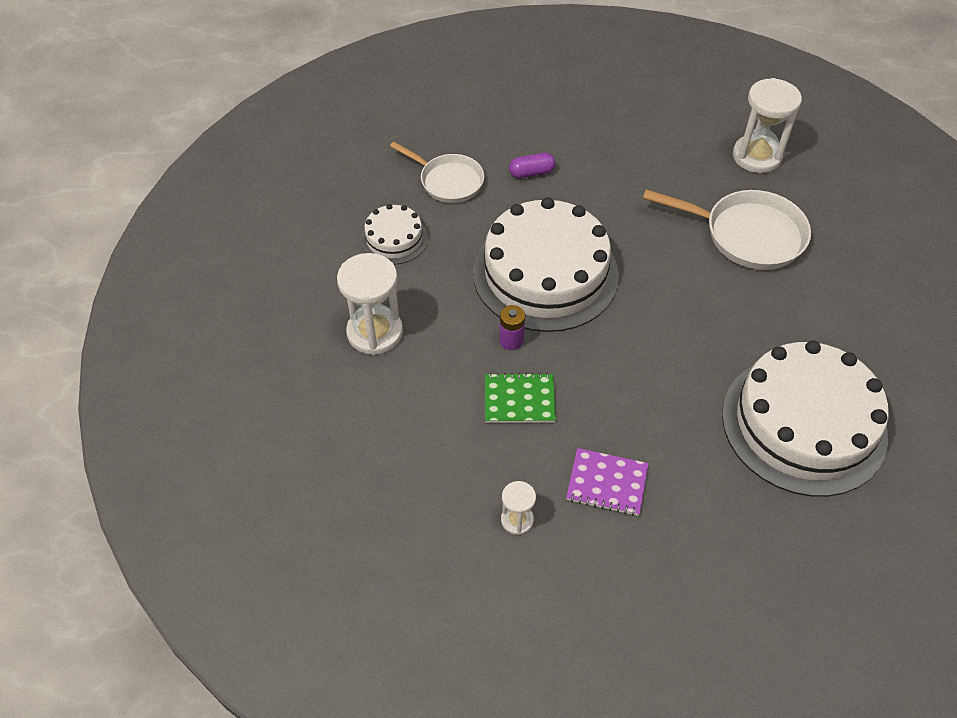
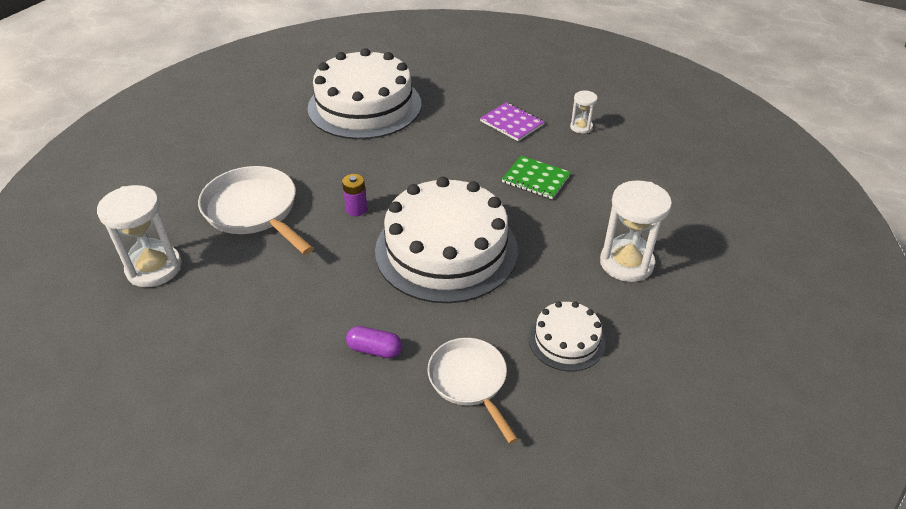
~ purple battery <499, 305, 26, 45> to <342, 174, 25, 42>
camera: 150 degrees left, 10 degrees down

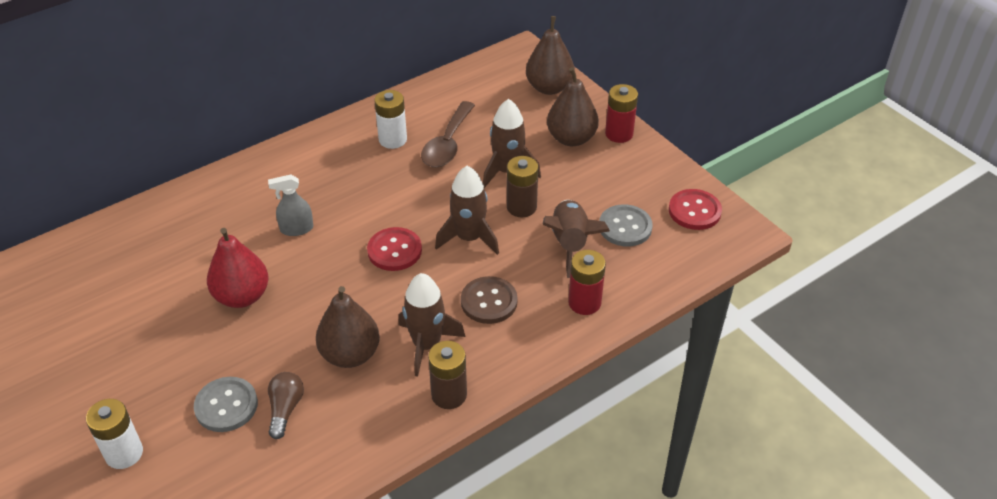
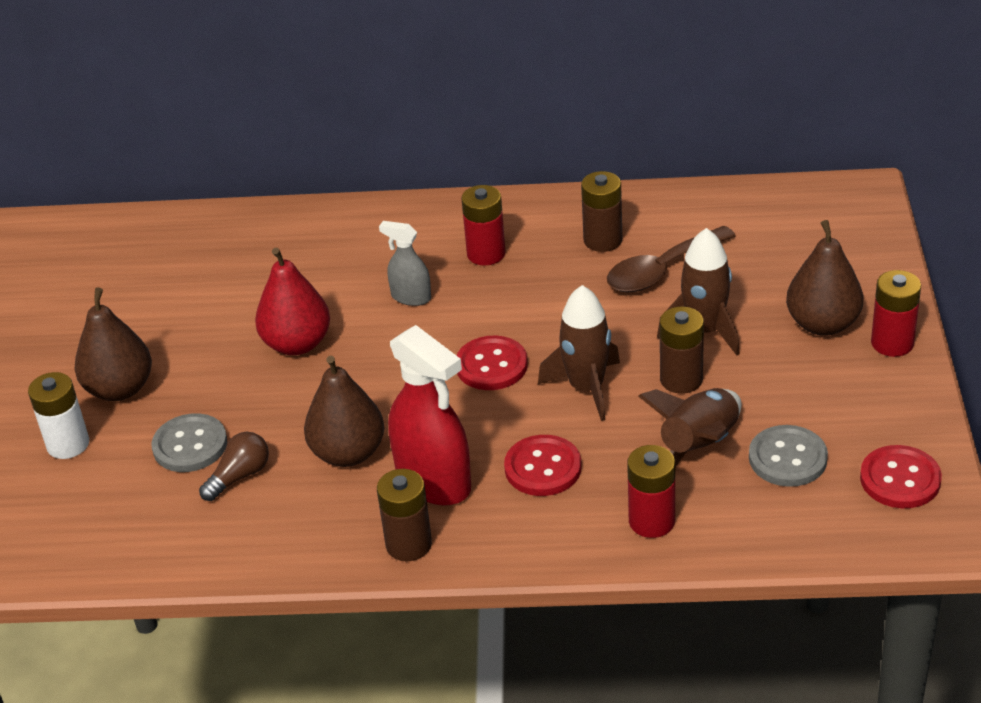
~ russet pear <526, 16, 49, 79> to <75, 287, 77, 114>
~ pure white battery <374, 90, 33, 59> to russet battery <581, 171, 41, 81>
~ russet rocket <398, 273, 67, 104> to scarlet sprayer <388, 325, 83, 181>
~ russet sewing button <461, 276, 57, 48> to scarlet sewing button <504, 435, 78, 61>
+ scarlet battery <461, 185, 45, 81>
camera: 40 degrees right, 5 degrees down

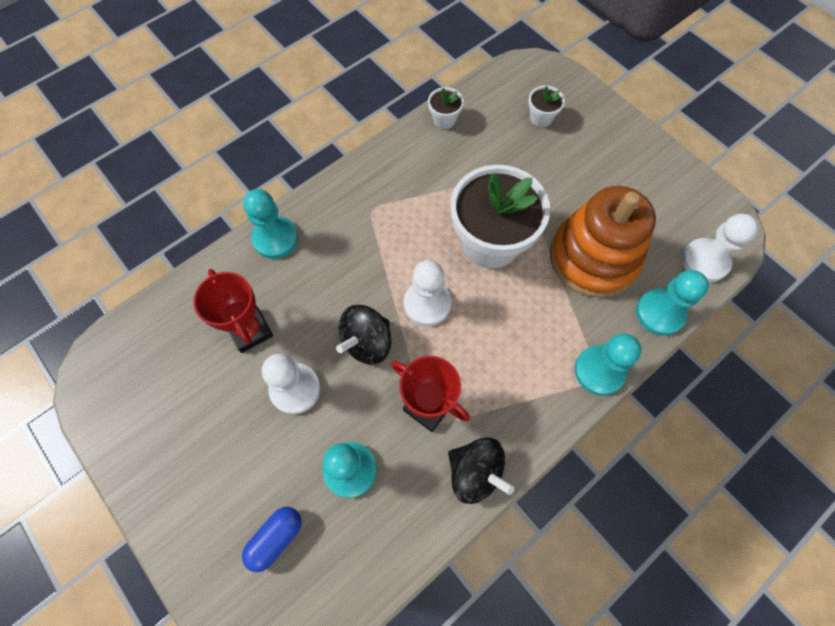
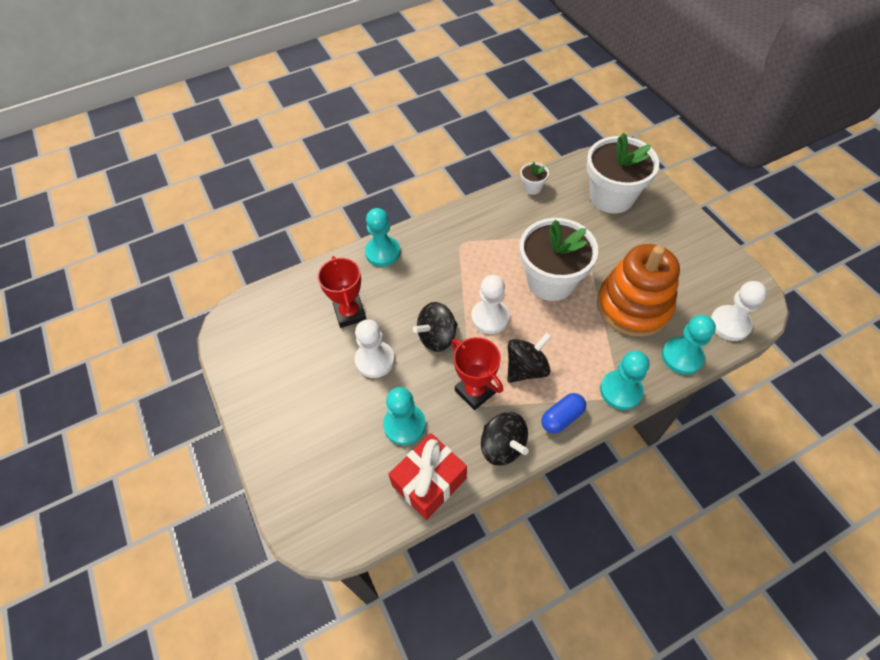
~ pure white potted plant <528, 86, 37, 41> = <586, 133, 73, 80> x2.33
~ royal blue capsule <242, 507, 60, 65> to <542, 393, 44, 40>
+ black toy top <507, 332, 45, 51>
+ scarlet wrapped gift <388, 433, 79, 87>
camera: 15 degrees right, 10 degrees down

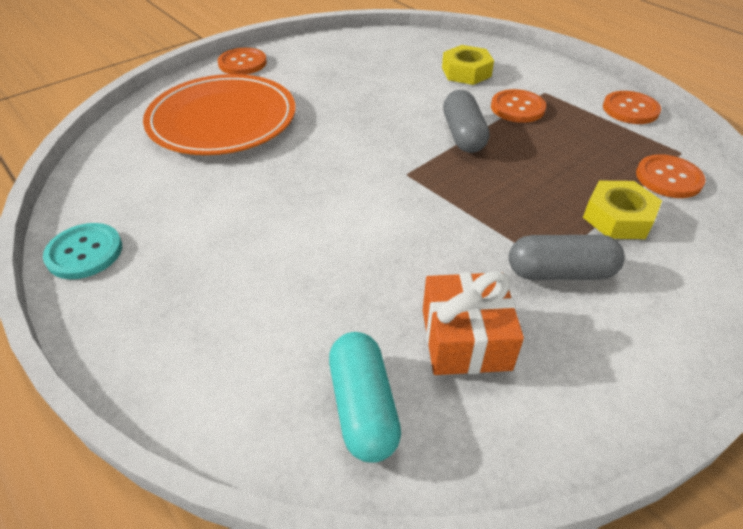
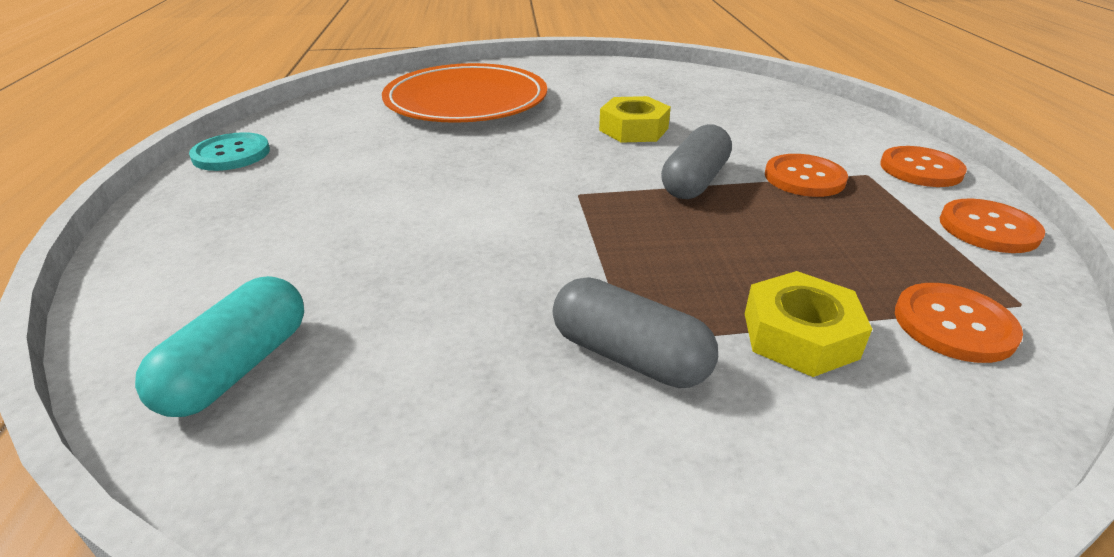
~ yellow nut <442, 45, 52, 40> to <599, 96, 72, 47>
~ orange sewing button <218, 48, 49, 27> to <880, 146, 87, 41>
- orange wrapped gift <423, 271, 101, 104>
camera: 35 degrees right, 10 degrees down

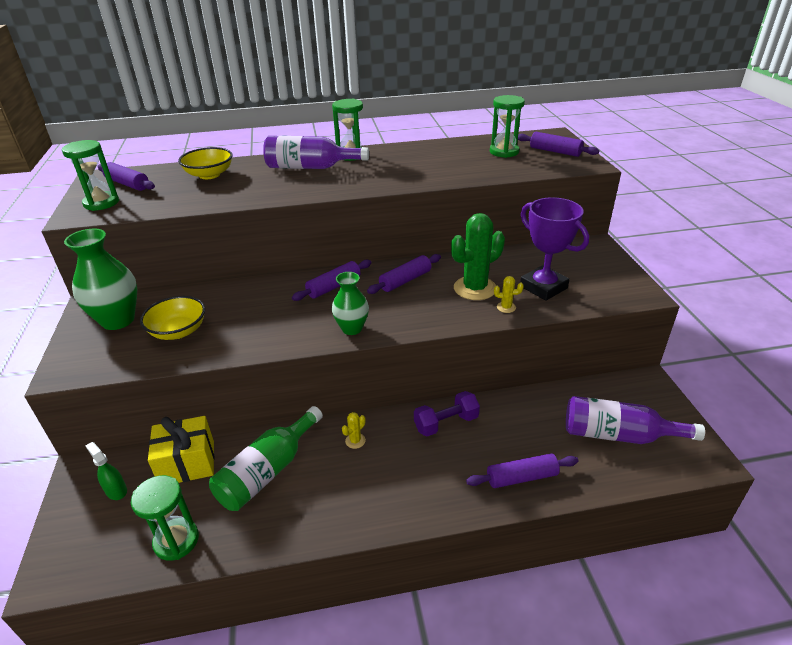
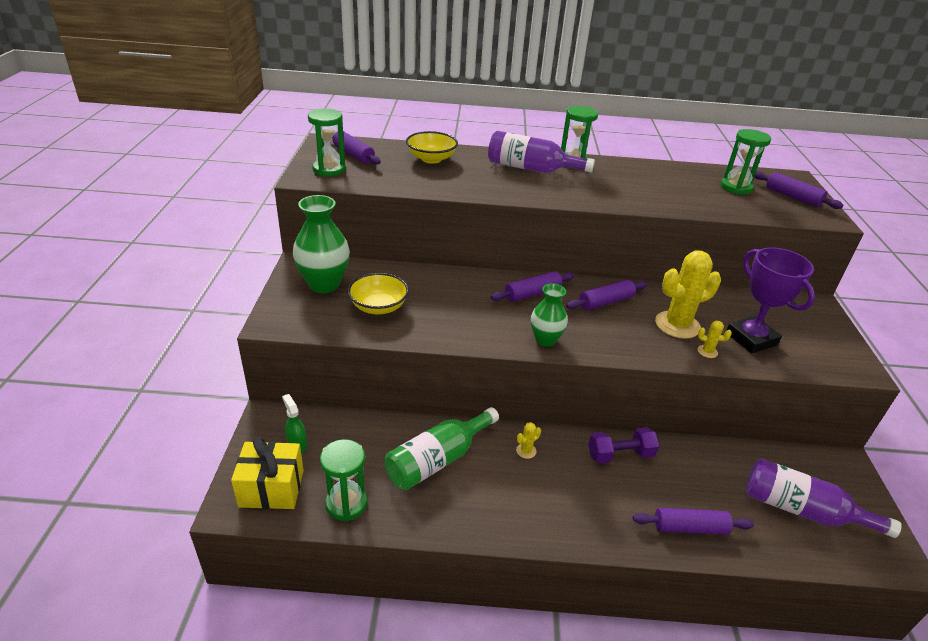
~ green saguaro cactus <451, 213, 54, 87> to yellow saguaro cactus <655, 250, 66, 89>
~ yellow wrapped gift <148, 416, 66, 67> to <231, 437, 73, 72>
camera: 10 degrees right, 0 degrees up

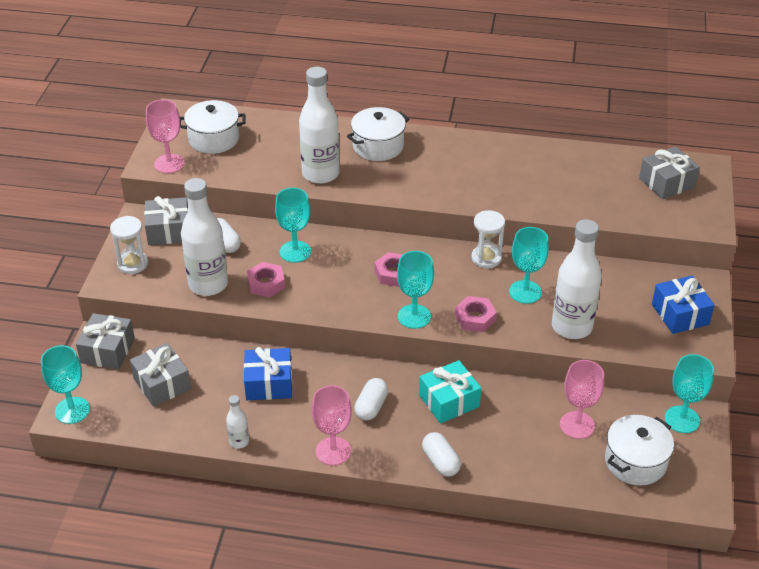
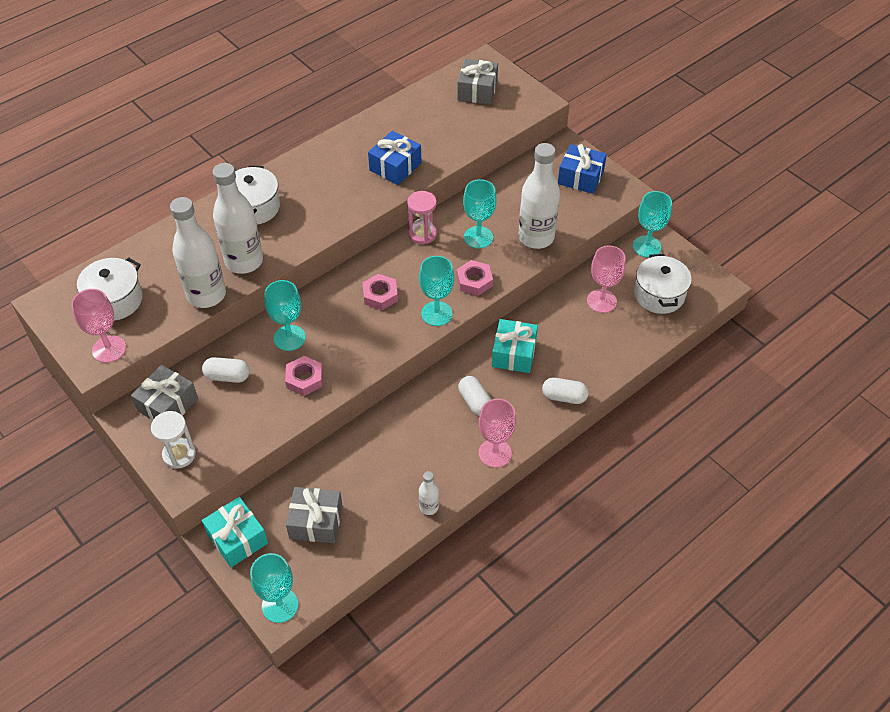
~ pure white drink bottle <181, 178, 47, 118> to <170, 197, 56, 111>
~ pure white hourglass <471, 210, 34, 58> to rose-pink hourglass <407, 191, 30, 53>
~ ash-grey wrapped gift <76, 313, 59, 57> to aqua wrapped gift <202, 497, 66, 70>
~ royal blue wrapped gift <244, 347, 48, 53> to <368, 131, 53, 54>
camera: 50 degrees left, 10 degrees up

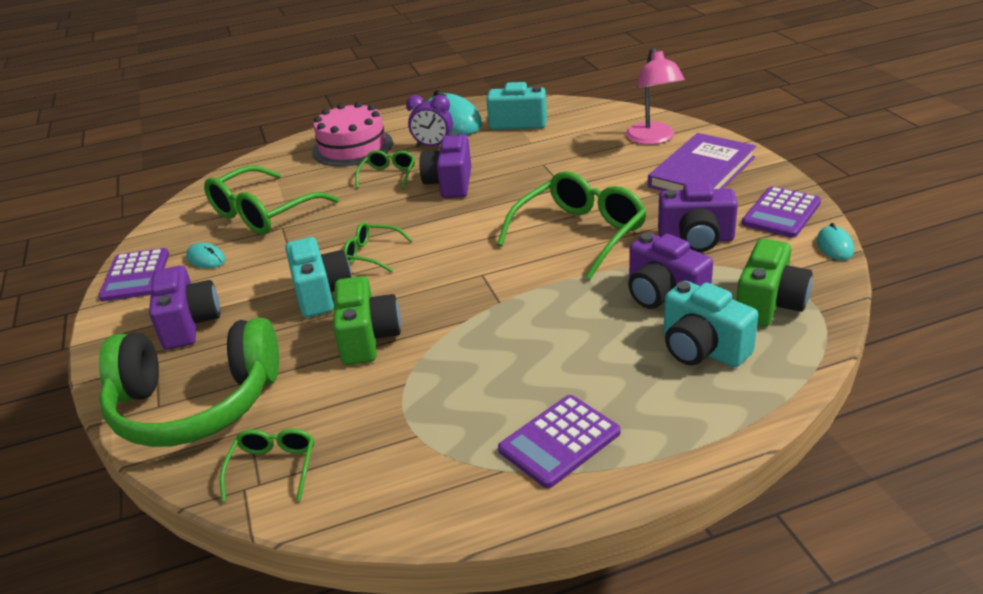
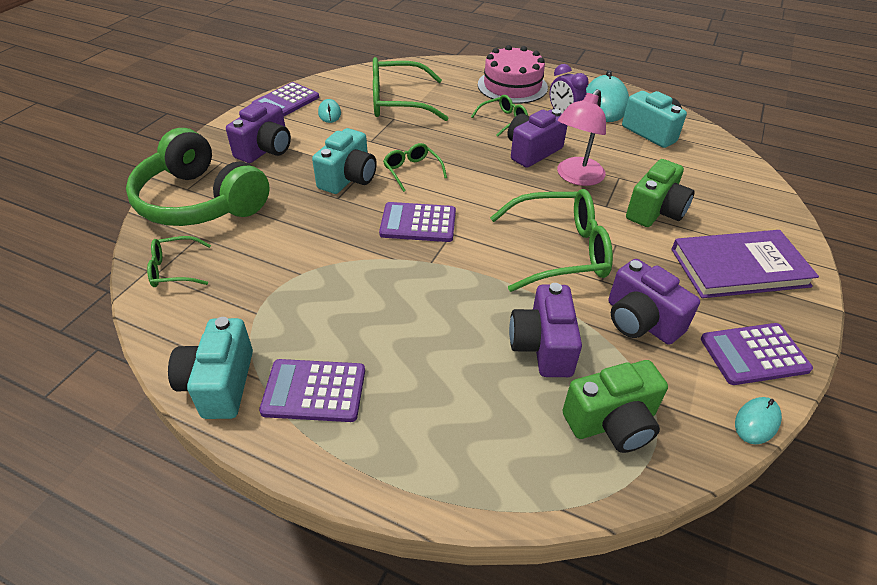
~ rose-pink reading lamp <626, 48, 59, 97> to <557, 89, 49, 97>
~ green photo camera <333, 276, 68, 89> to <626, 159, 69, 68>
~ aqua photo camera <663, 281, 95, 86> to <168, 317, 85, 102>
~ green spectacles <220, 429, 94, 73> = <147, 236, 64, 51> 150 degrees counterclockwise
+ purple calculator <379, 202, 77, 40>
camera: 40 degrees right, 10 degrees up

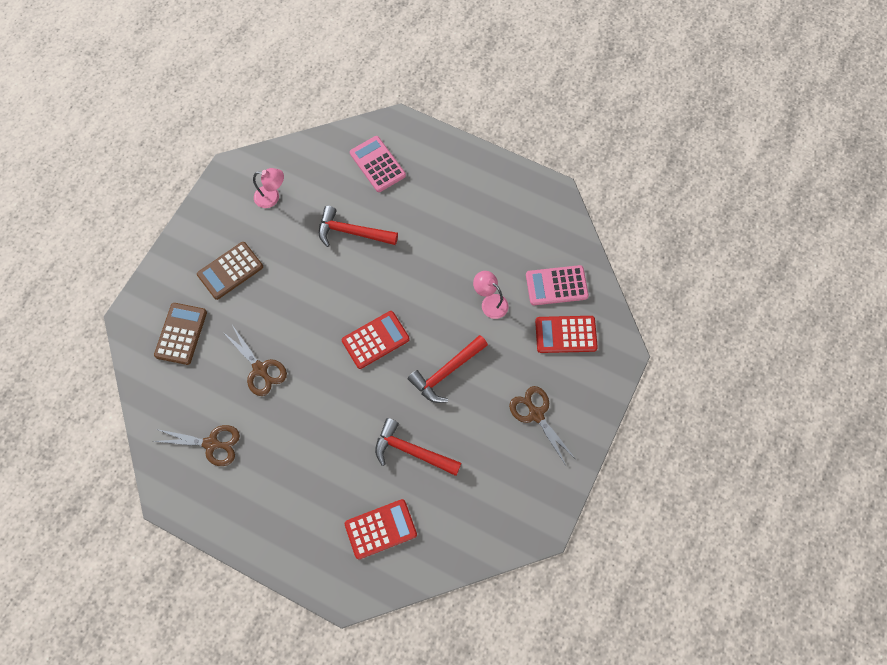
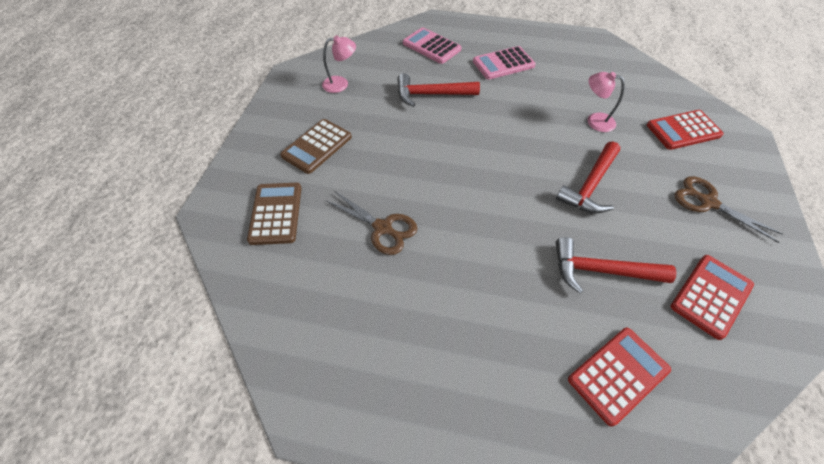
~ rose-pink calculator <526, 265, 63, 40> to <473, 46, 63, 34>
~ scarlet calculator <342, 311, 68, 58> to <671, 255, 83, 85>
- russet shears <154, 425, 86, 41>
camera: 15 degrees left, 15 degrees down

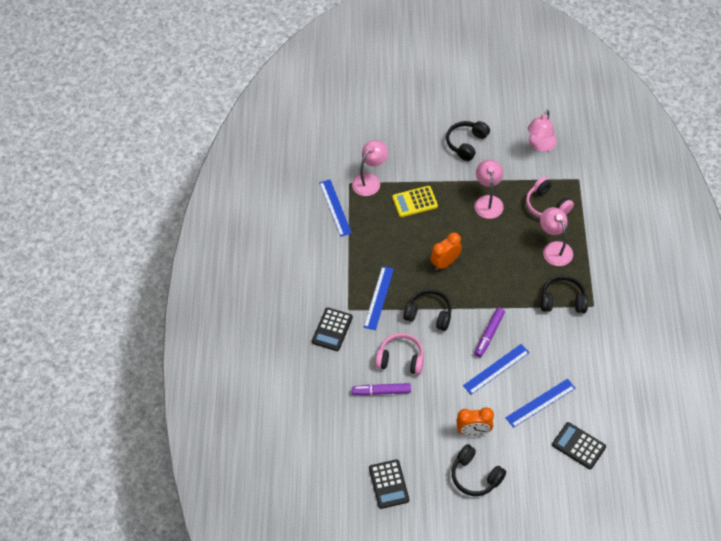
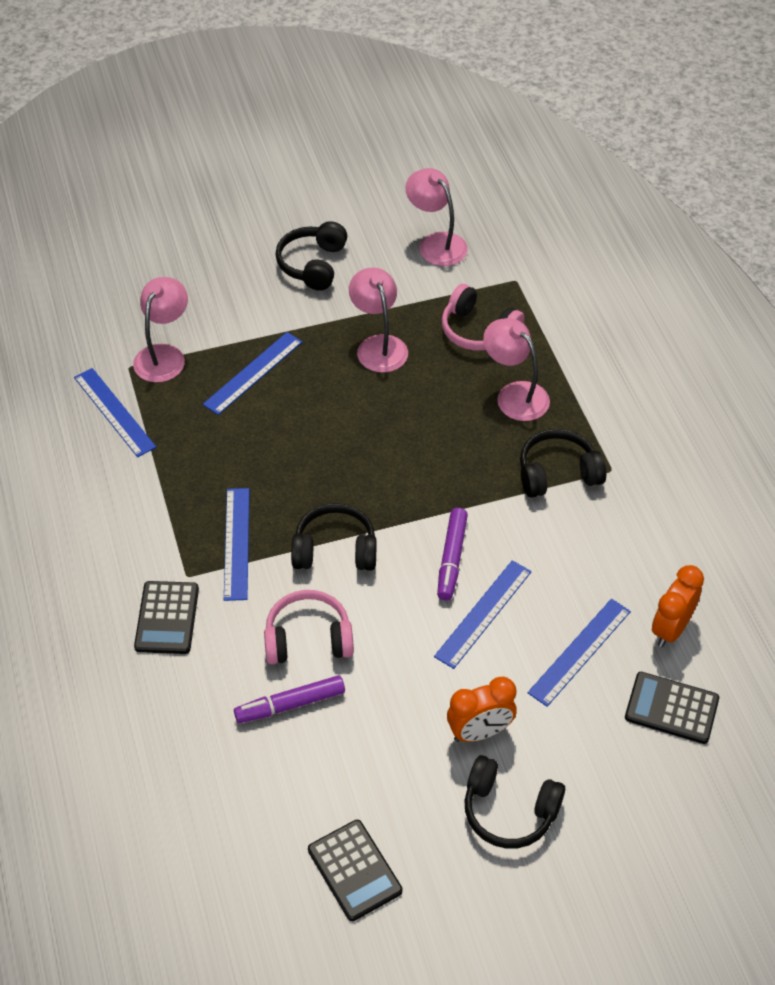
~ rose-pink reading lamp <528, 109, 29, 43> = <406, 168, 62, 98> 135 degrees clockwise
~ yellow calculator <392, 186, 46, 31> to royal blue ruler <203, 332, 99, 83>
~ orange bedside clock <430, 232, 32, 39> to <652, 565, 52, 82>
camera: 20 degrees left, 5 degrees down

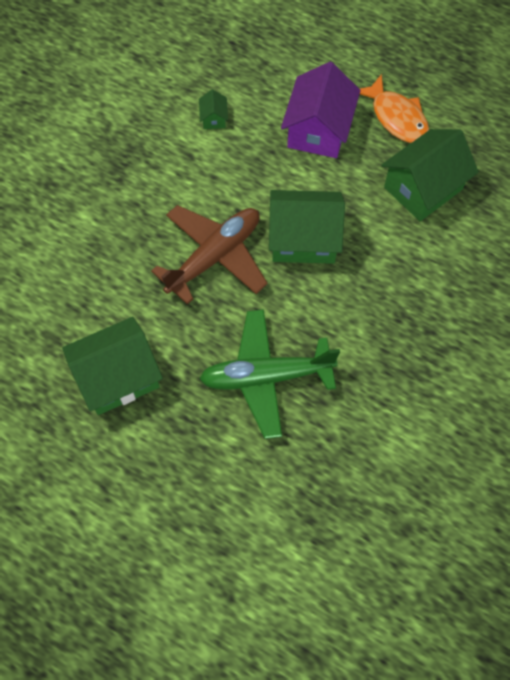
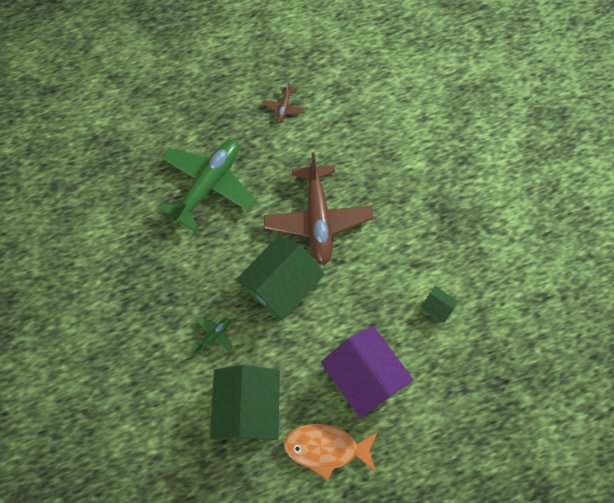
~ green cottage <62, 317, 101, 98> to russet plane <263, 82, 41, 41>
+ green plane <191, 317, 42, 40>
camera: 130 degrees right, 5 degrees up

